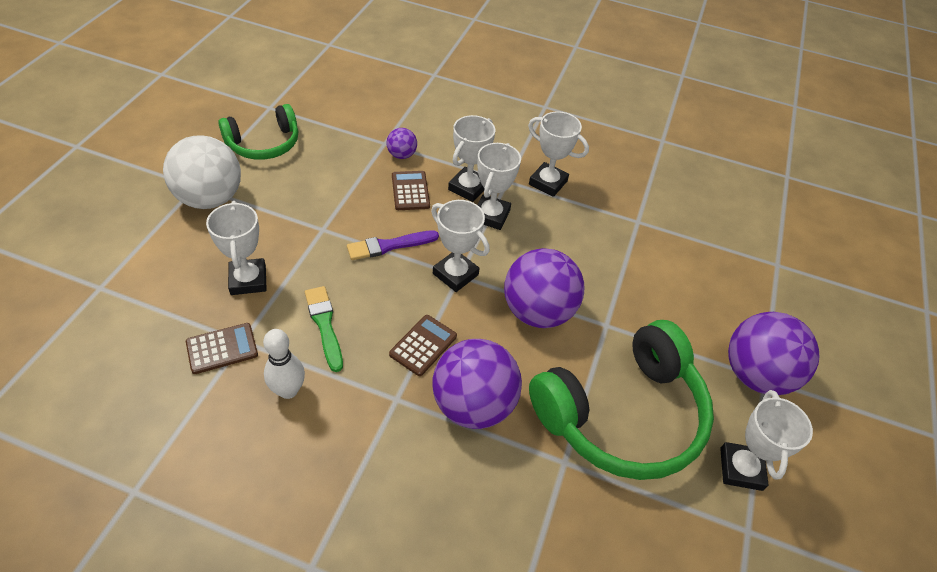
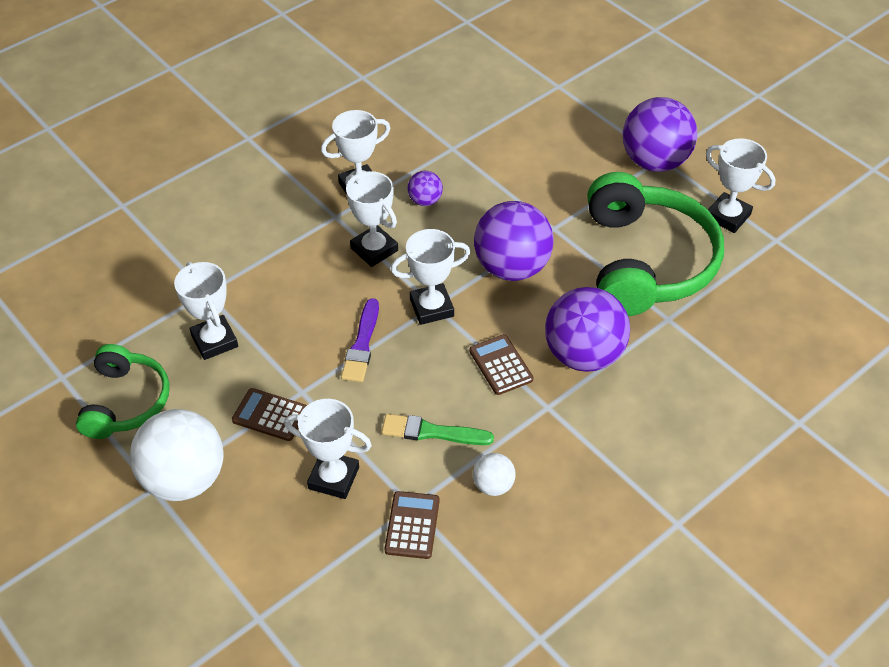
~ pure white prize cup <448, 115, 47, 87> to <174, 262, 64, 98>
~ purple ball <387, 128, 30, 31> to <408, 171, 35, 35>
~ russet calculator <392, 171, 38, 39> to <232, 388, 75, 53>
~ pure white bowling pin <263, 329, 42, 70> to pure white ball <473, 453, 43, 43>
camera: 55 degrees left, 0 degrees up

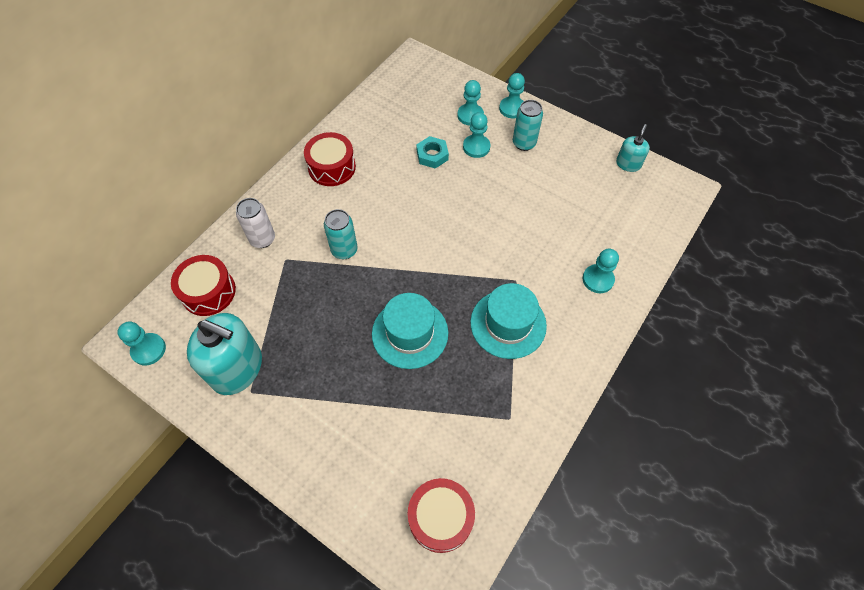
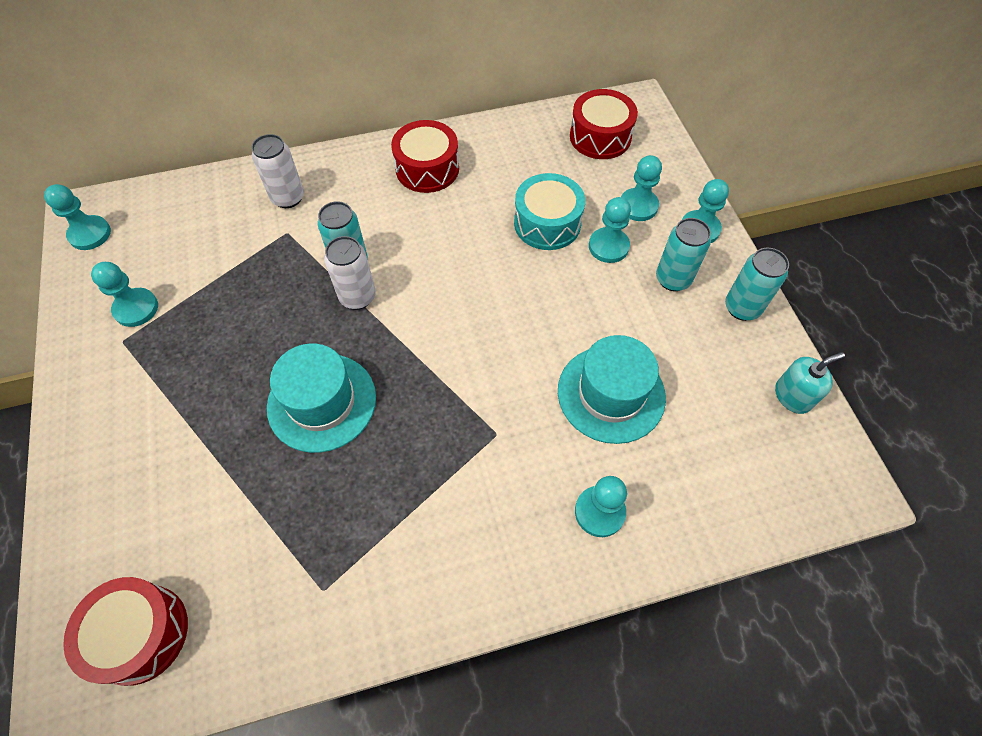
~ aqua nut <416, 136, 33, 33> to aqua snare drum <514, 173, 71, 77>
~ scarlet snare drum <171, 255, 65, 61> to <570, 89, 68, 70>
~ aqua top hat <470, 283, 77, 76> to <558, 335, 108, 109>
~ aqua soap dispenser <187, 313, 75, 82> to aqua pawn <91, 262, 67, 65>
+ pure white tin <324, 236, 52, 73>
+ aqua tin <725, 248, 64, 73>
camera: 40 degrees right, 0 degrees up

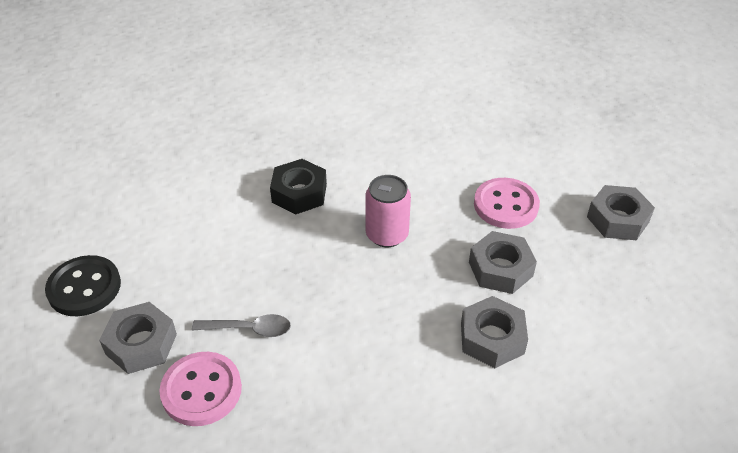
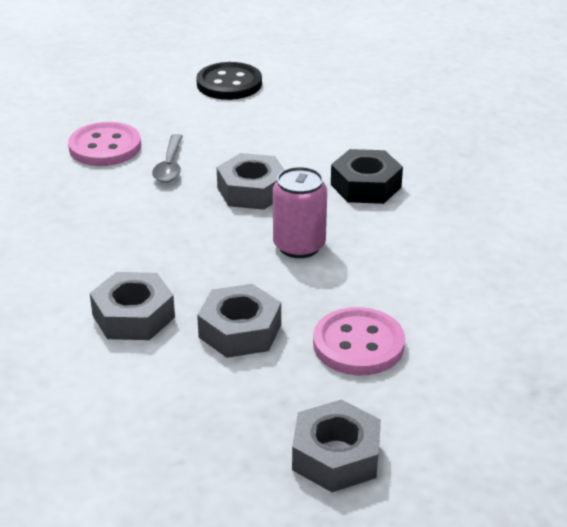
~ ash-grey nut <99, 302, 78, 72> to <217, 153, 68, 57>
camera: 90 degrees right, 10 degrees down

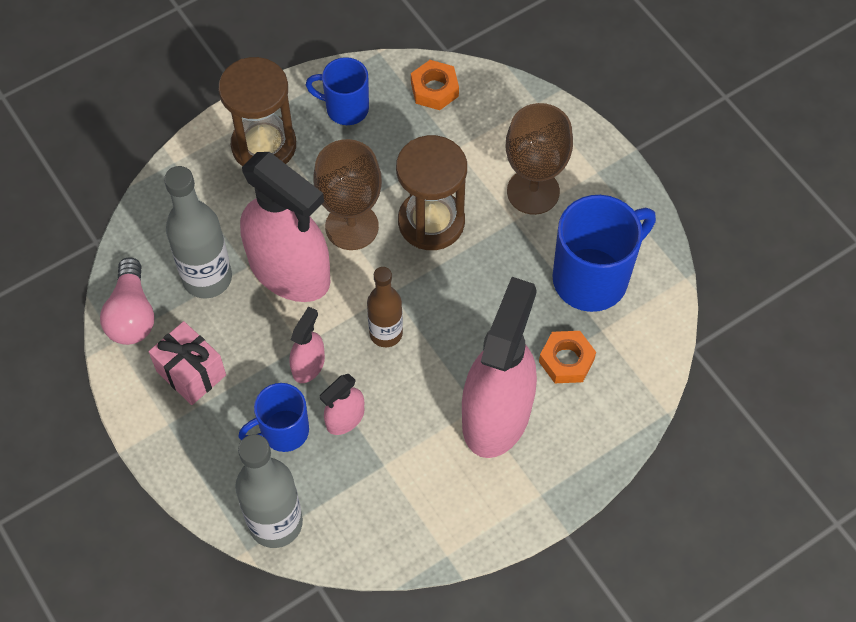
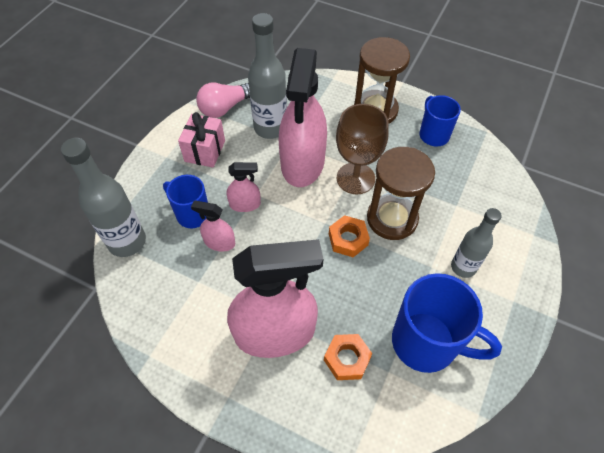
~ orange nut <411, 60, 48, 50> to <329, 215, 41, 42>
~ russet chalice <506, 103, 67, 112> to ash-grey drink bottle <451, 208, 51, 70>
- russet drink bottle <367, 267, 36, 80>
camera: 60 degrees right, 5 degrees down

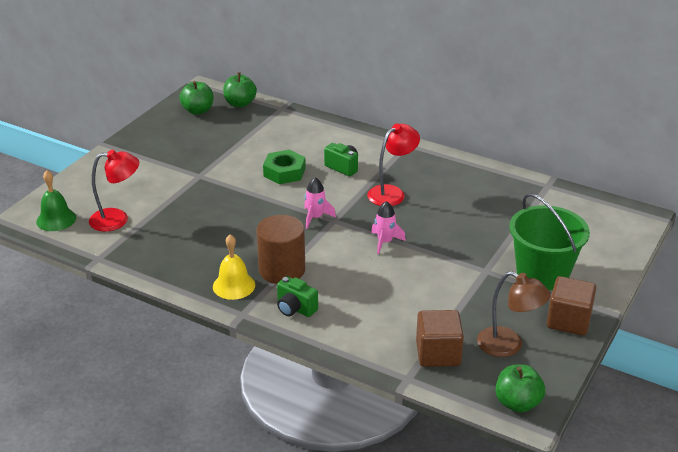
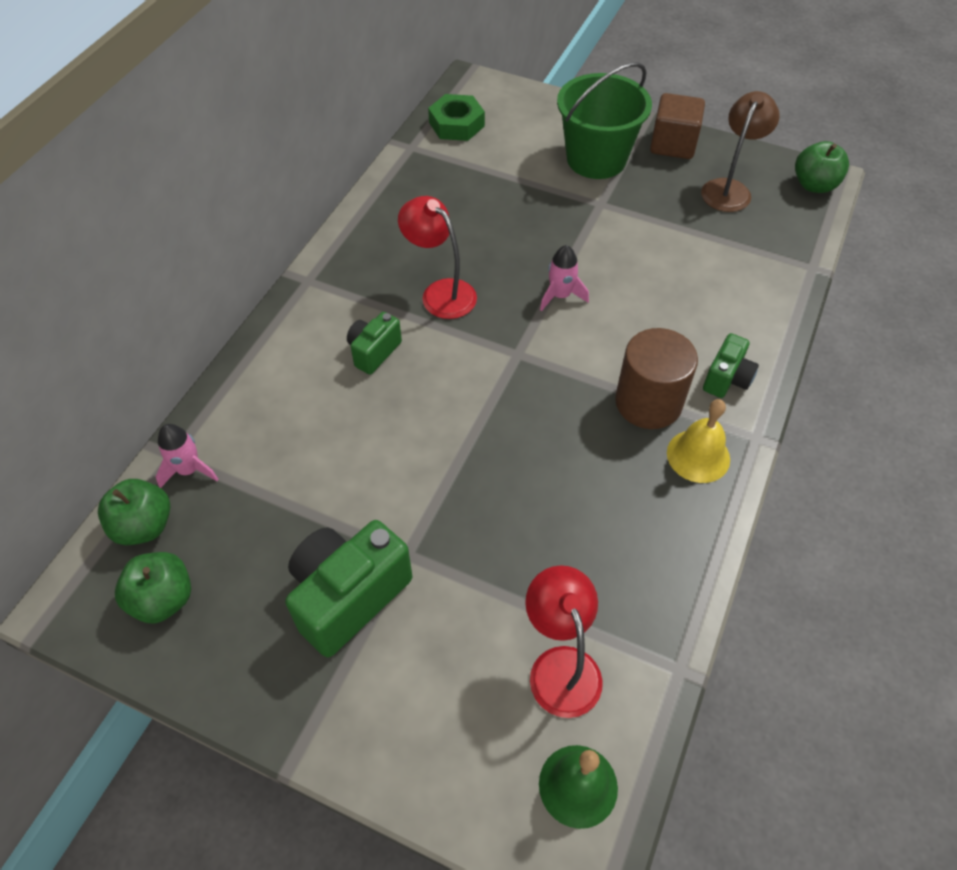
~ green nut <263, 150, 43, 34> to <428, 94, 57, 47>
~ rose-pink rocket <304, 177, 32, 52> to <156, 424, 62, 64>
- russet block <416, 310, 48, 57>
+ green photo camera <285, 520, 127, 137>
camera: 95 degrees left, 20 degrees up

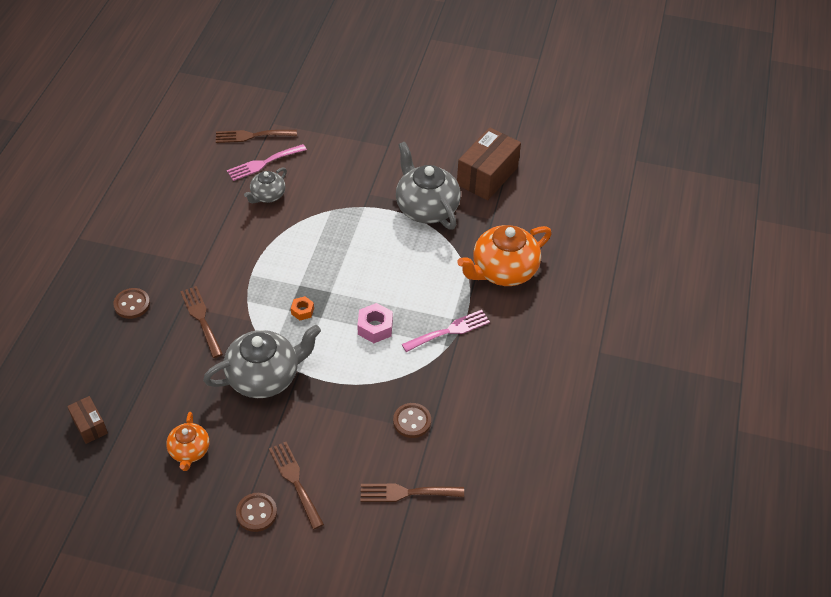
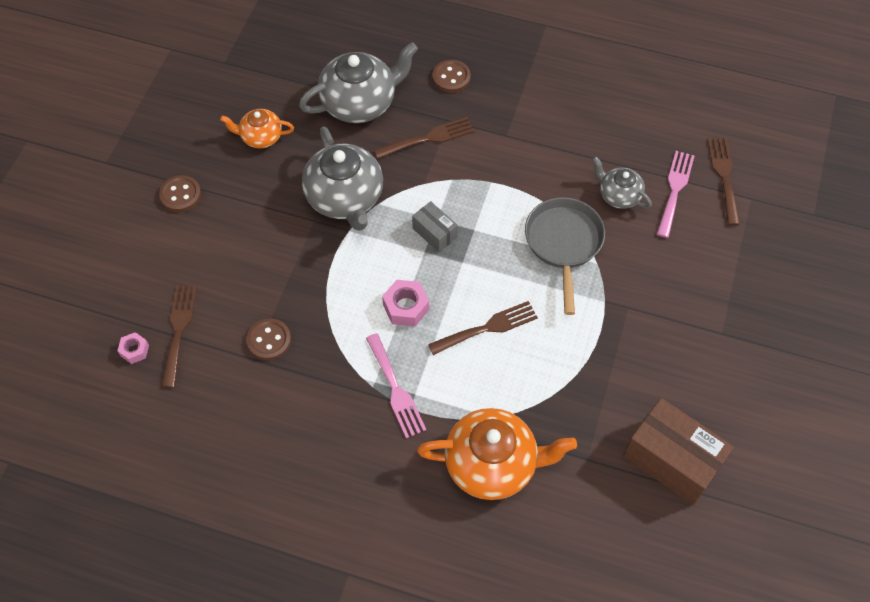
~ ash-grey china teapot <396, 142, 65, 88> to <299, 42, 119, 81>
~ rose-pink table fork <227, 144, 80, 37> = <657, 151, 38, 87> 45 degrees clockwise
~ orange china teapot <457, 225, 95, 61> = <417, 408, 160, 92> 120 degrees clockwise
~ orange nut <291, 296, 23, 24> to ash-grey parcel <412, 201, 46, 51>
- russet parcel <67, 396, 41, 48>
~ russet table fork <269, 442, 55, 87> to <428, 301, 110, 54>
+ ash-grey pan <525, 197, 80, 118>
+ rose-pink nut <118, 332, 31, 32>
camera: 95 degrees right, 10 degrees up

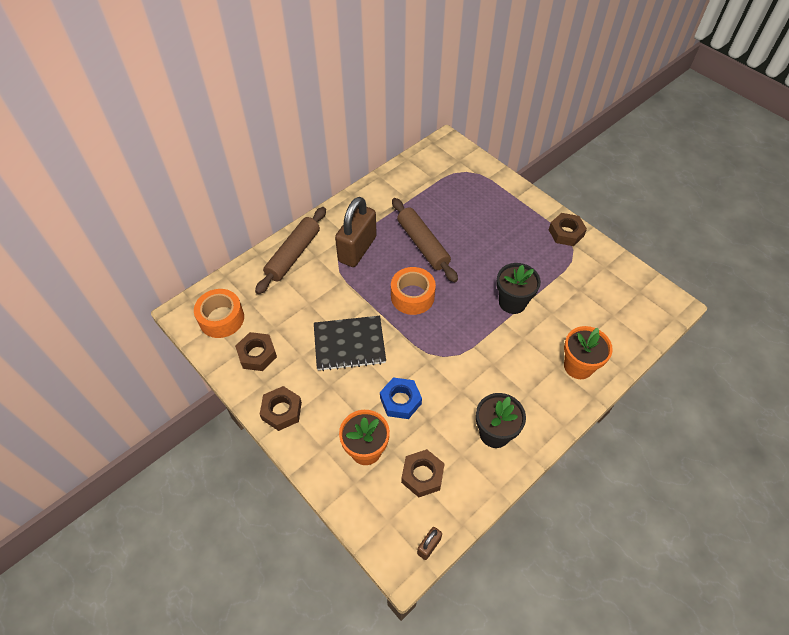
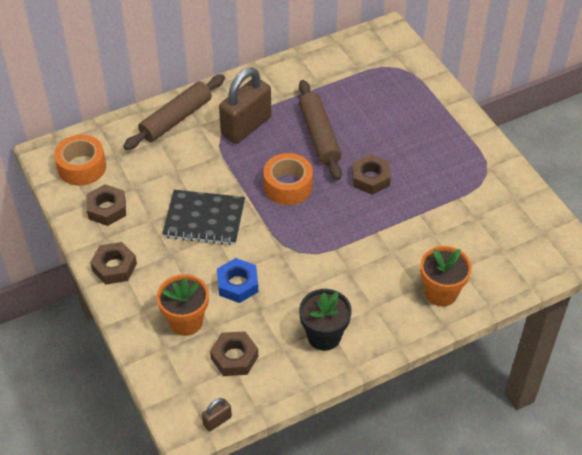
~ russet nut <549, 213, 38, 33> to <352, 154, 39, 41>
- black potted plant <496, 263, 45, 51>
camera: 15 degrees right, 5 degrees down

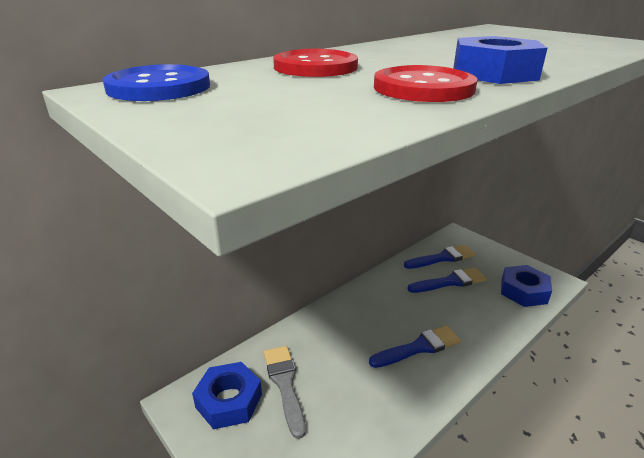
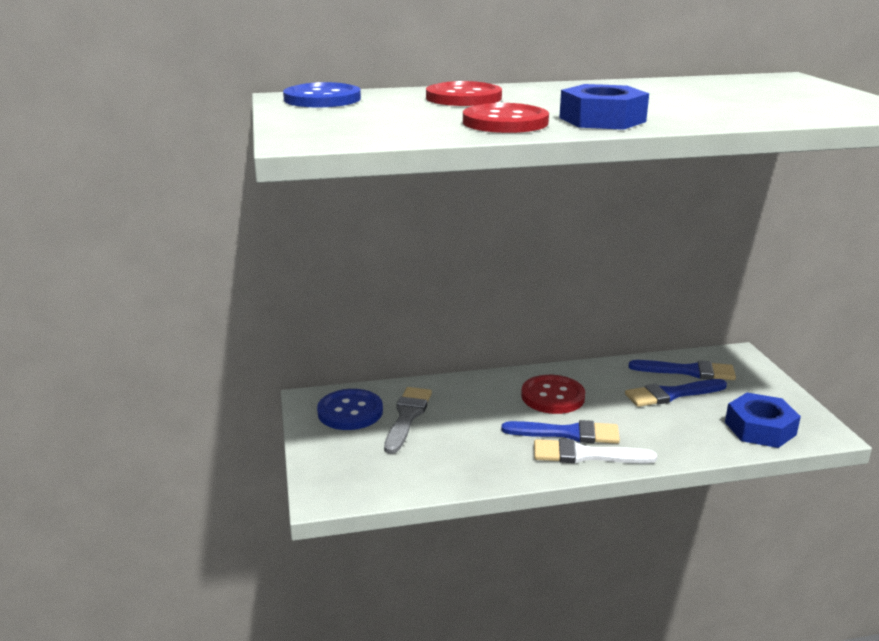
~ royal blue brush <407, 268, 80, 25> = <625, 379, 102, 28> 150 degrees clockwise
~ royal blue nut <192, 362, 70, 67> to royal blue sewing button <317, 389, 66, 41>
+ scarlet sewing button <521, 375, 64, 39>
+ pure white brush <534, 439, 123, 24>
camera: 30 degrees right, 5 degrees down

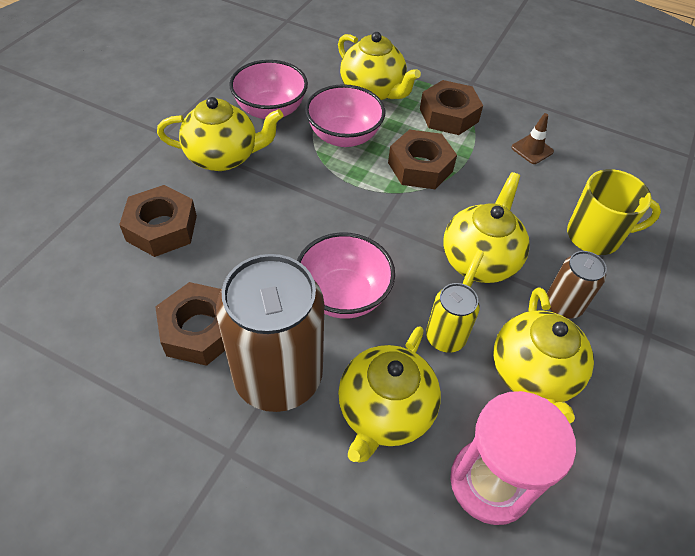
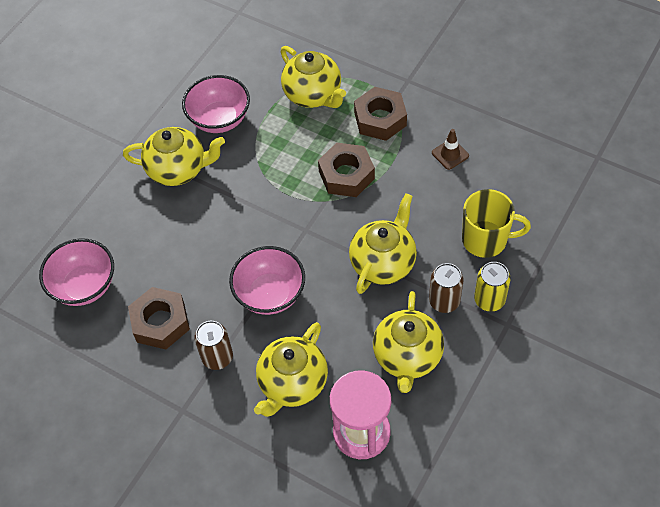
~ rose-pink serving bowl <305, 84, 80, 63> to <39, 238, 75, 68>
- russet nut <119, 185, 78, 72>
~ russet tin <216, 254, 108, 158> = <194, 321, 39, 49> x0.49
~ yellow tin <426, 283, 54, 70> to <474, 262, 37, 50>
camera: 10 degrees right, 5 degrees up

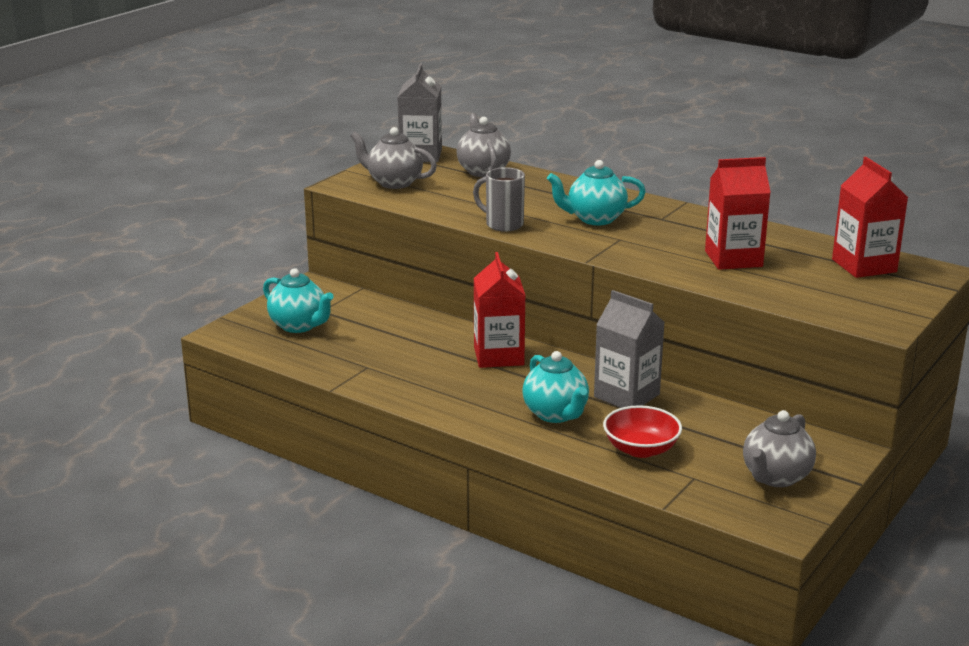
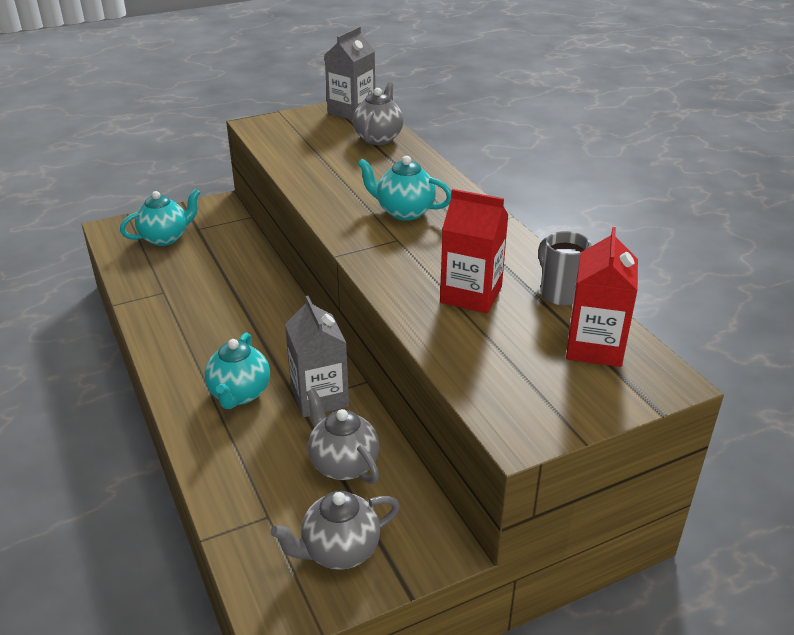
~ ash-grey china teapot <350, 127, 87, 62> to <306, 388, 73, 96>
~ ash-grey mug <473, 167, 52, 65> to <538, 231, 54, 75>
- scarlet carton <474, 252, 51, 116>
~ aqua china teapot <263, 268, 71, 65> = <120, 189, 80, 57> 105 degrees counterclockwise
- scarlet serving bowl <603, 405, 79, 53>
camera: 30 degrees right, 10 degrees up

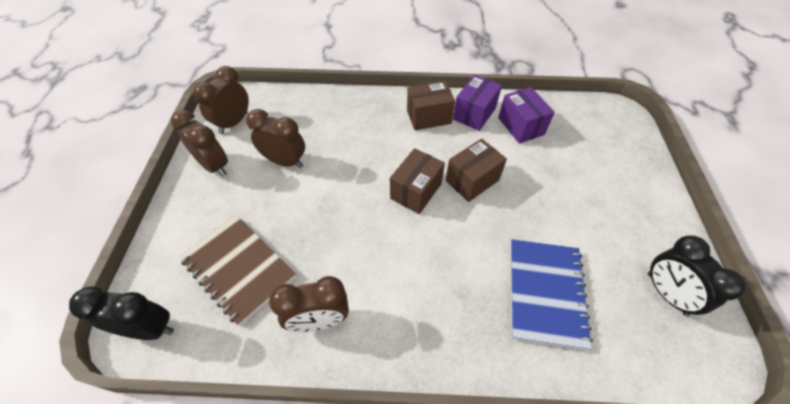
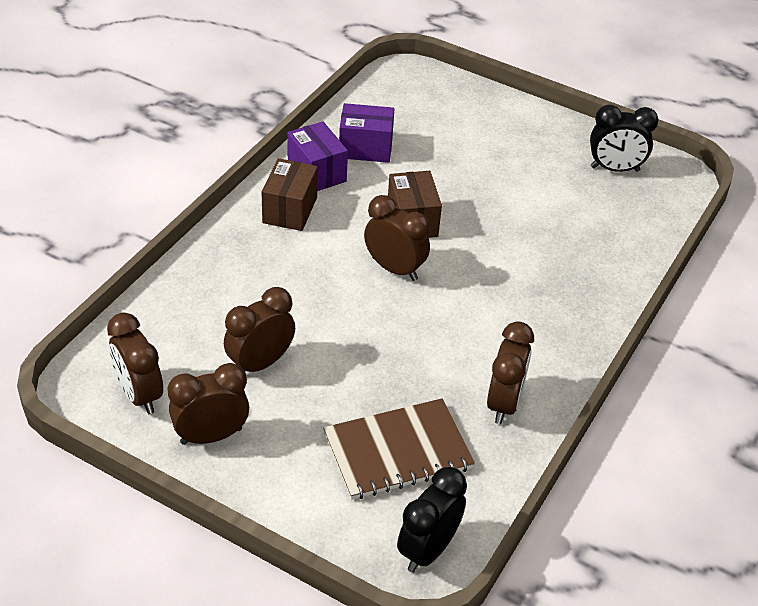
~ russet parcel <390, 148, 55, 66> to russet bedside clock <364, 195, 66, 86>
- royal blue notepad <510, 239, 83, 111>
camera: 65 degrees left, 10 degrees down

